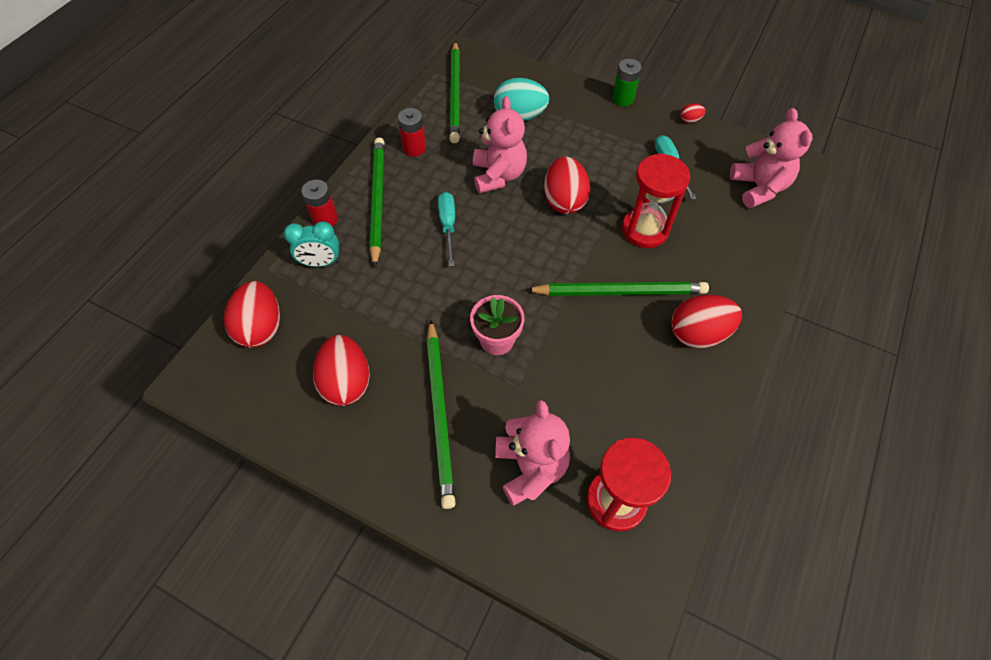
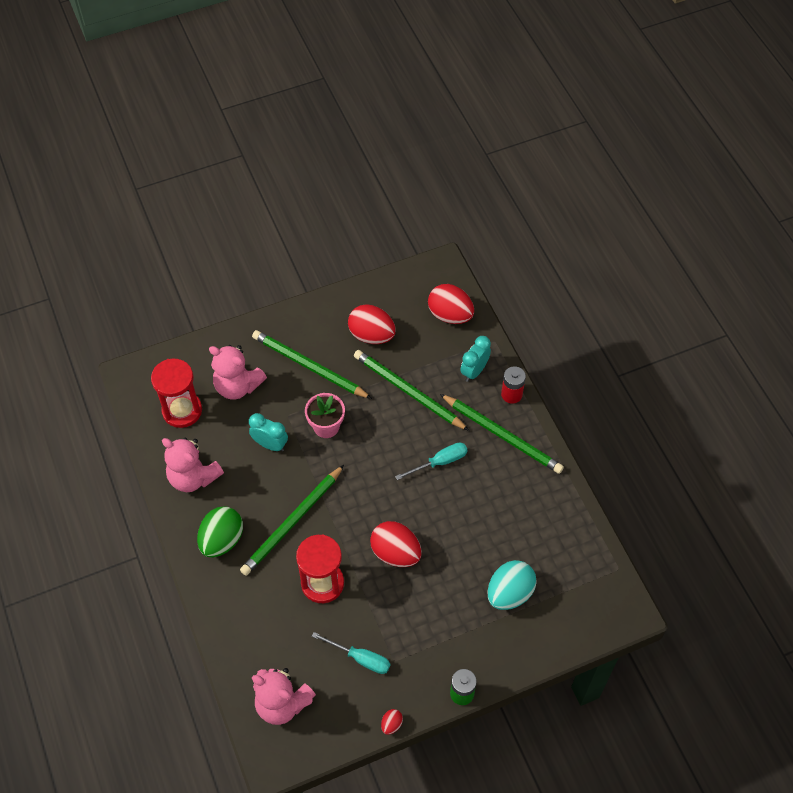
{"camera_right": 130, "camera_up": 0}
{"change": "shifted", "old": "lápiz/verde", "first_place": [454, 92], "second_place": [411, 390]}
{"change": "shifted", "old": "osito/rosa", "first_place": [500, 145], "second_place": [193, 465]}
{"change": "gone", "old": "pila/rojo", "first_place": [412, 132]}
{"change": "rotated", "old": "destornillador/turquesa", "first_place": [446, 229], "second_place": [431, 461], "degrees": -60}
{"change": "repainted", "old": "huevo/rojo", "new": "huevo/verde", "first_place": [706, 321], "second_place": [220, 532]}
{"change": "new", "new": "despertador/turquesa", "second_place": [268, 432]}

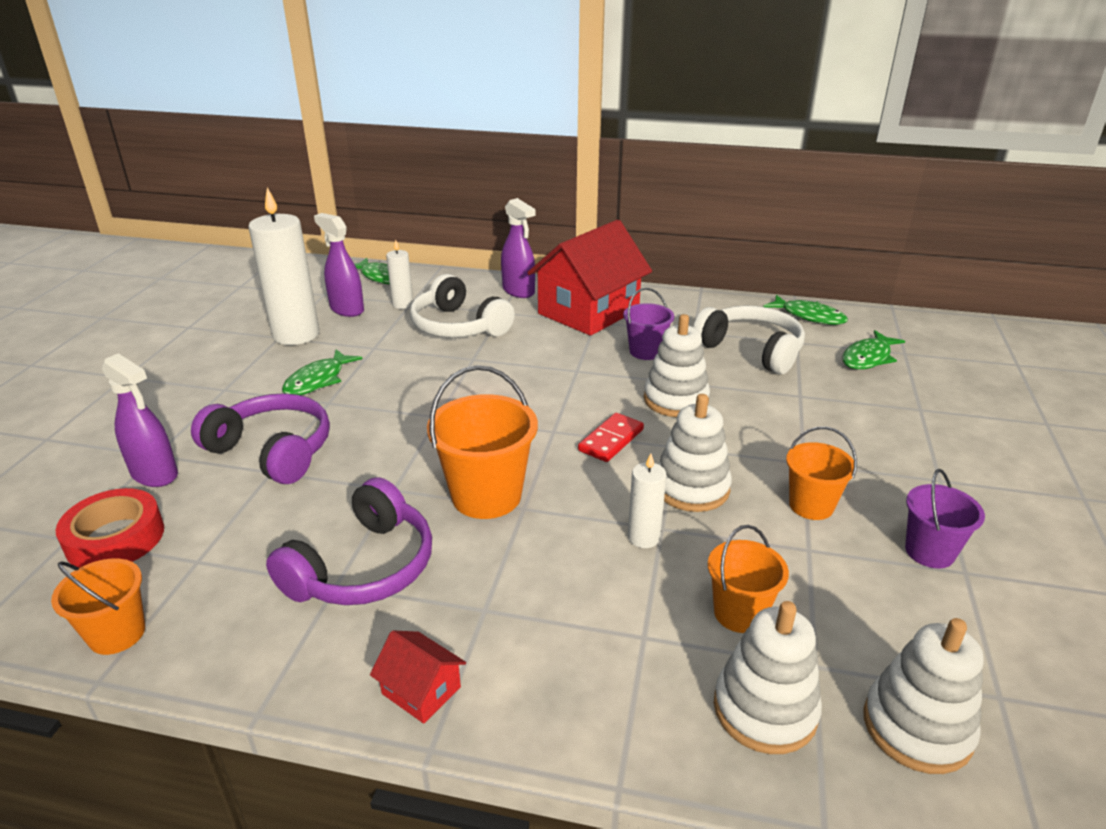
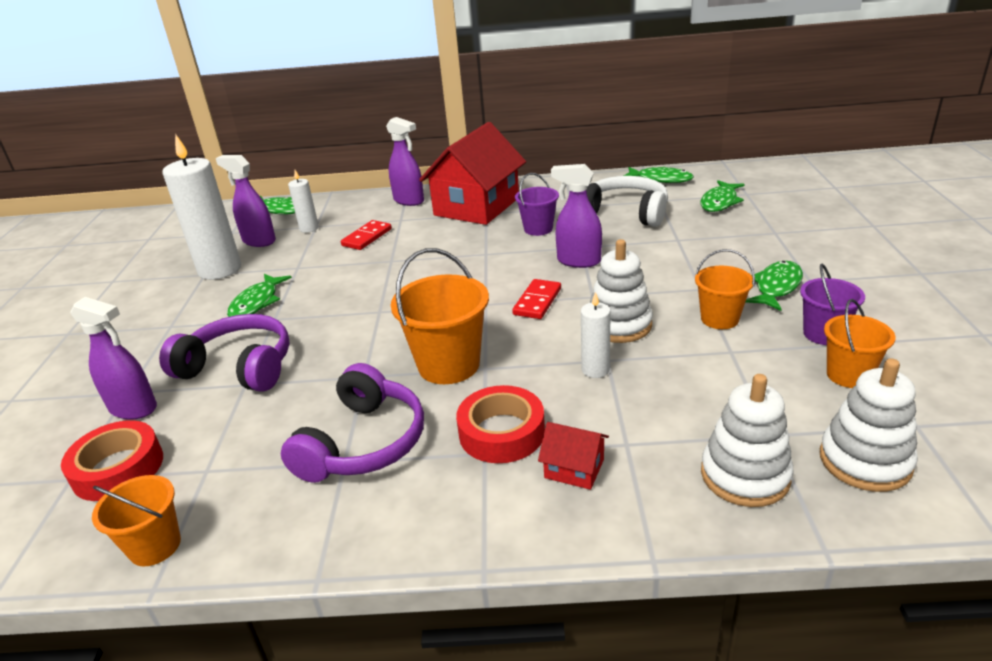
{"camera_right": -10, "camera_up": 0}
{"change": "swapped", "old": "auriculares/blanco", "new": "ficha de dominó/rojo", "first_place": [462, 306], "second_place": [366, 235]}
{"change": "swapped", "old": "juguete apilable/blanco", "new": "pulverizador/morado", "first_place": [677, 365], "second_place": [576, 216]}
{"change": "shifted", "old": "balde/naranja", "first_place": [748, 579], "second_place": [859, 343]}
{"change": "shifted", "old": "casa/rojo", "first_place": [418, 677], "second_place": [573, 456]}
{"change": "new", "new": "pez/verde", "second_place": [774, 286]}
{"change": "new", "new": "cinta adhesiva/rojo", "second_place": [500, 424]}

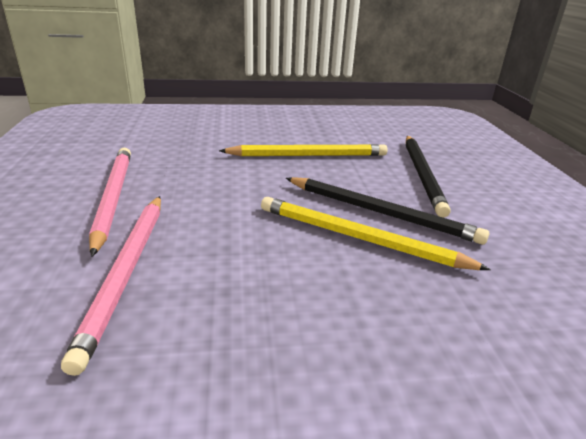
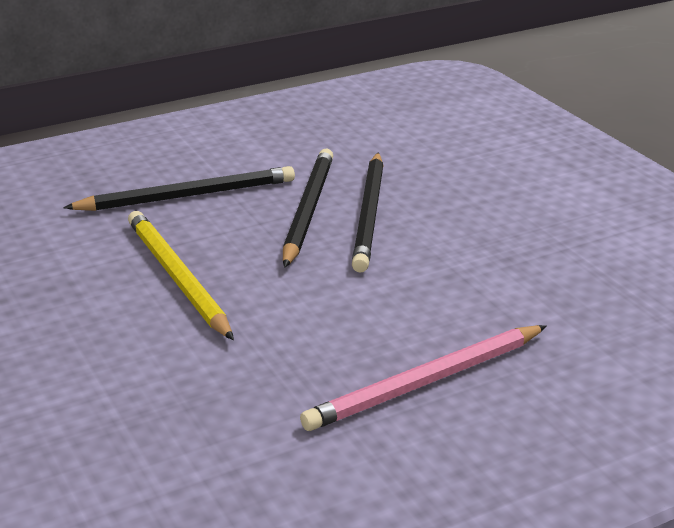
{"camera_right": -110, "camera_up": 0}
{"change": "gone", "old": "lápiz/rosa", "first_place": [111, 286]}
{"change": "repainted", "old": "lápiz/amarillo", "new": "lápiz/negro", "first_place": [376, 233], "second_place": [367, 213]}

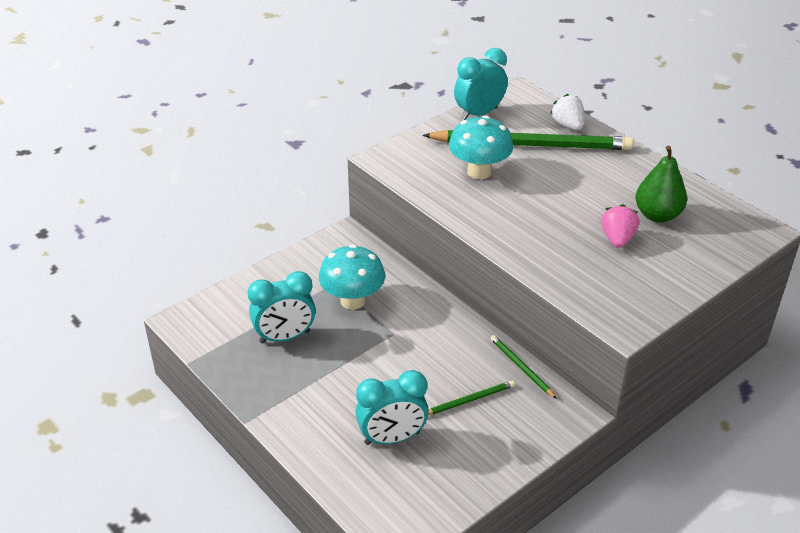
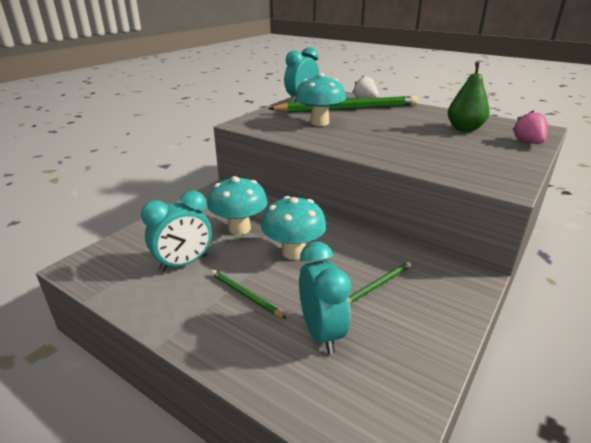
{"camera_right": -15, "camera_up": -10}
{"change": "shifted", "old": "fresa/rosa", "first_place": [620, 226], "second_place": [530, 127]}
{"change": "shifted", "old": "lápiz/verde", "first_place": [523, 367], "second_place": [248, 294]}
{"change": "rotated", "old": "despertador/turquesa", "first_place": [392, 407], "second_place": [325, 297], "degrees": -75}
{"change": "new", "new": "seta/turquesa", "second_place": [293, 228]}

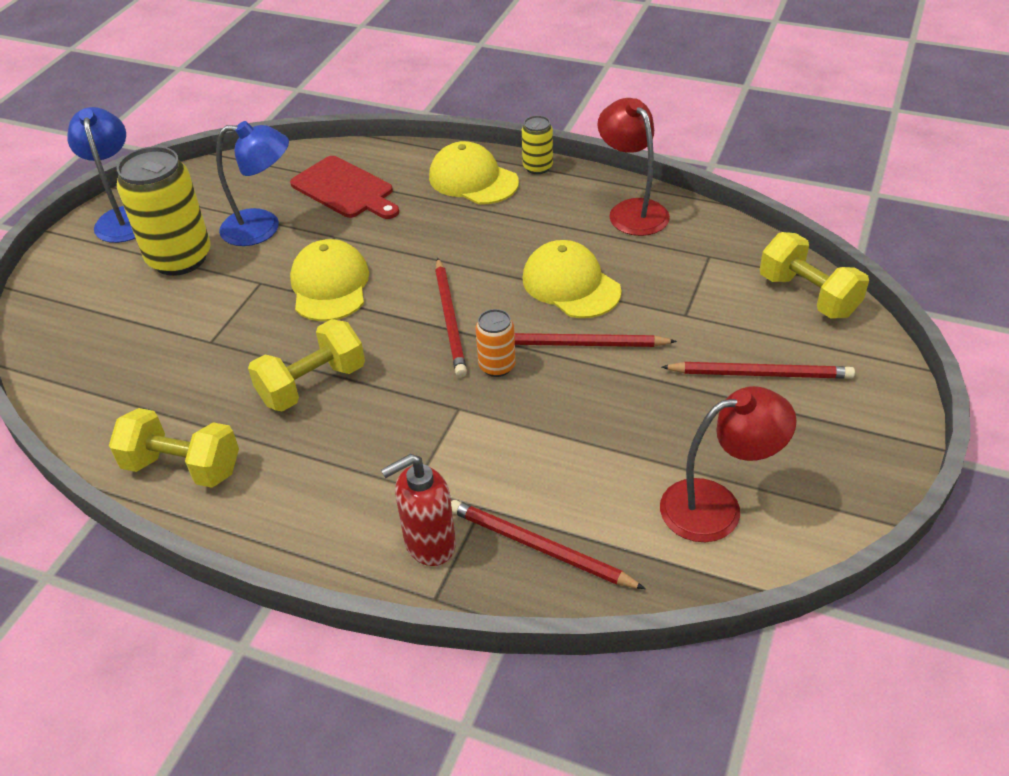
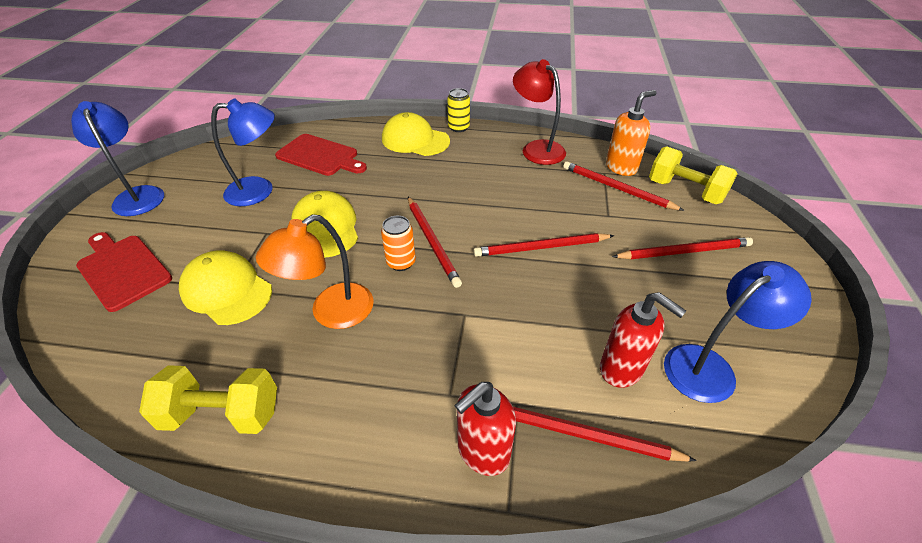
{"camera_right": -15, "camera_up": 0}
{"change": "gone", "old": "lata/amarillo", "first_place": [164, 211]}
{"change": "shifted", "old": "gorra/amarillo", "first_place": [572, 279], "second_place": [225, 287]}
{"change": "shifted", "old": "lata/naranja", "first_place": [496, 343], "second_place": [398, 243]}
{"change": "swapped", "old": "mancuerna/amarillo", "new": "lámpara/naranja", "first_place": [306, 365], "second_place": [315, 271]}
{"change": "repainted", "old": "lámpara/rojo", "new": "lámpara/azul", "first_place": [728, 464], "second_place": [738, 332]}
{"change": "new", "new": "dispensador de jabón/naranja", "second_place": [631, 133]}
{"change": "new", "new": "lápiz/rojo", "second_place": [623, 186]}
{"change": "new", "new": "tabla de cortar/rojo", "second_place": [124, 272]}
{"change": "new", "new": "dispensador de jabón/rojo", "second_place": [643, 340]}

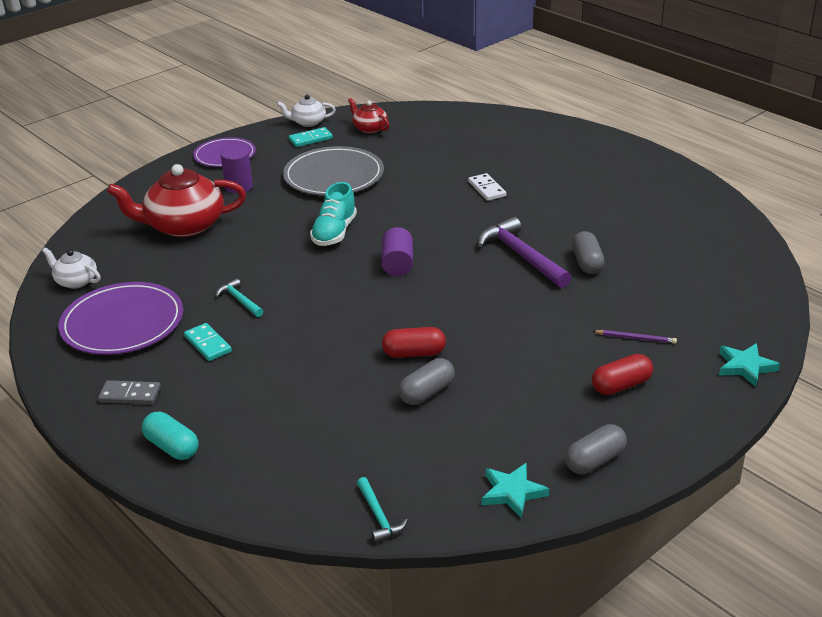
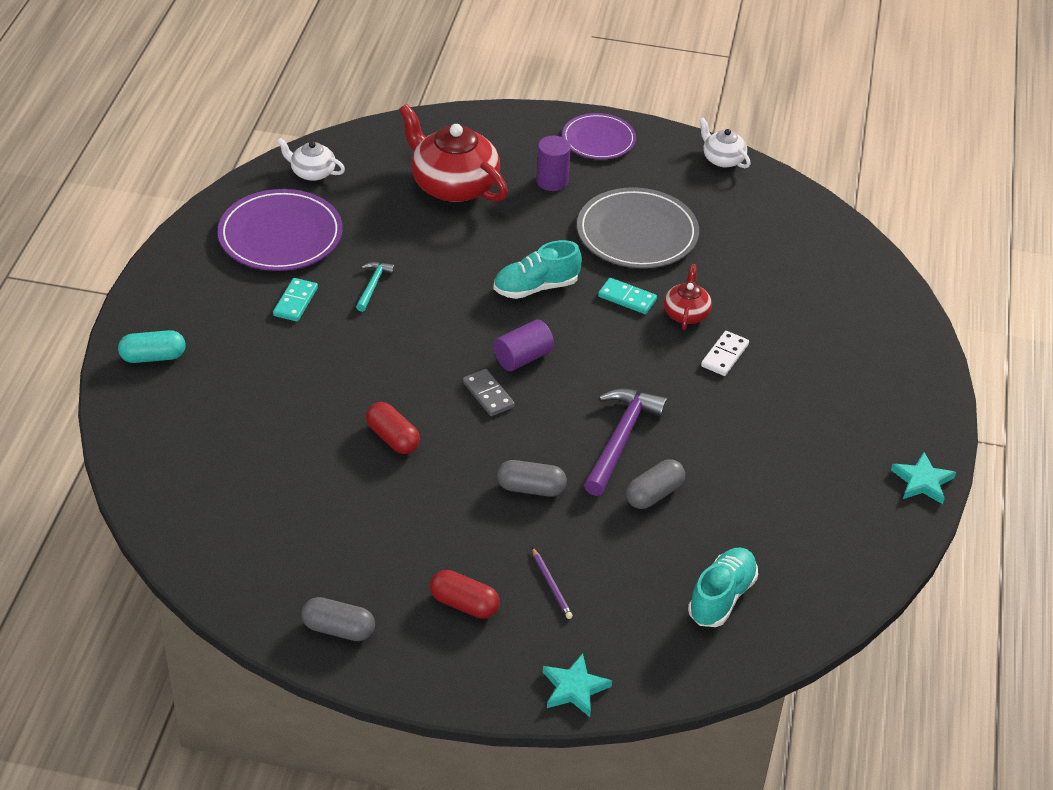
{"camera_right": 50, "camera_up": 10}
{"change": "shifted", "old": "tetera/rojo", "first_place": [368, 115], "second_place": [688, 297]}
{"change": "shifted", "old": "ficha de dominó/turquesa", "first_place": [311, 137], "second_place": [627, 296]}
{"change": "rotated", "old": "tetera/blanco", "first_place": [71, 268], "second_place": [311, 159], "degrees": -60}
{"change": "shifted", "old": "cápsula/gris", "first_place": [427, 381], "second_place": [532, 478]}
{"change": "shifted", "old": "ficha de dominó/gris", "first_place": [129, 392], "second_place": [489, 392]}
{"change": "rotated", "old": "cápsula/turquesa", "first_place": [170, 436], "second_place": [152, 346], "degrees": 75}
{"change": "shifted", "old": "estrella/turquesa", "first_place": [515, 491], "second_place": [923, 478]}
{"change": "gone", "old": "martillo/turquesa", "first_place": [382, 510]}
{"change": "new", "new": "zapato/turquesa", "second_place": [723, 587]}

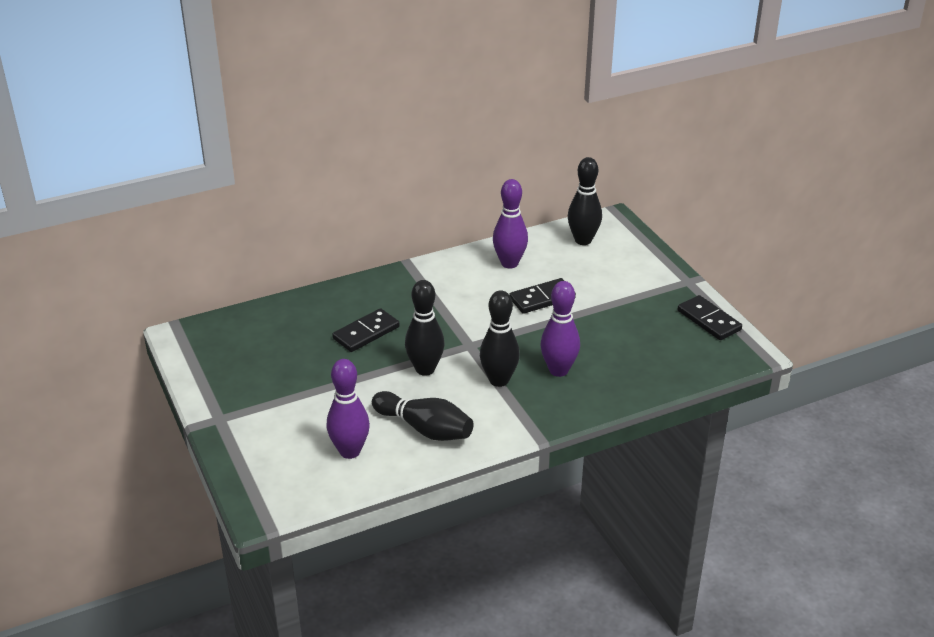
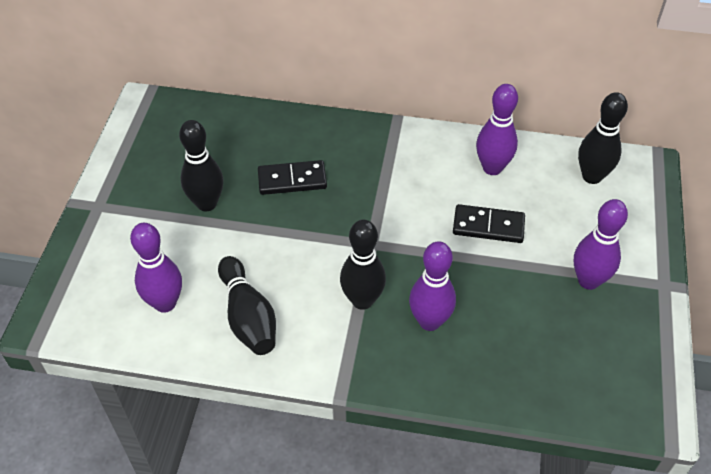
{"camera_right": 35, "camera_up": 15}
{"change": "shifted", "old": "bolo/negro", "first_place": [425, 328], "second_place": [201, 165]}
{"change": "gone", "old": "ficha de dominó/negro", "first_place": [710, 317]}
{"change": "new", "new": "bolo/morado", "second_place": [601, 244]}

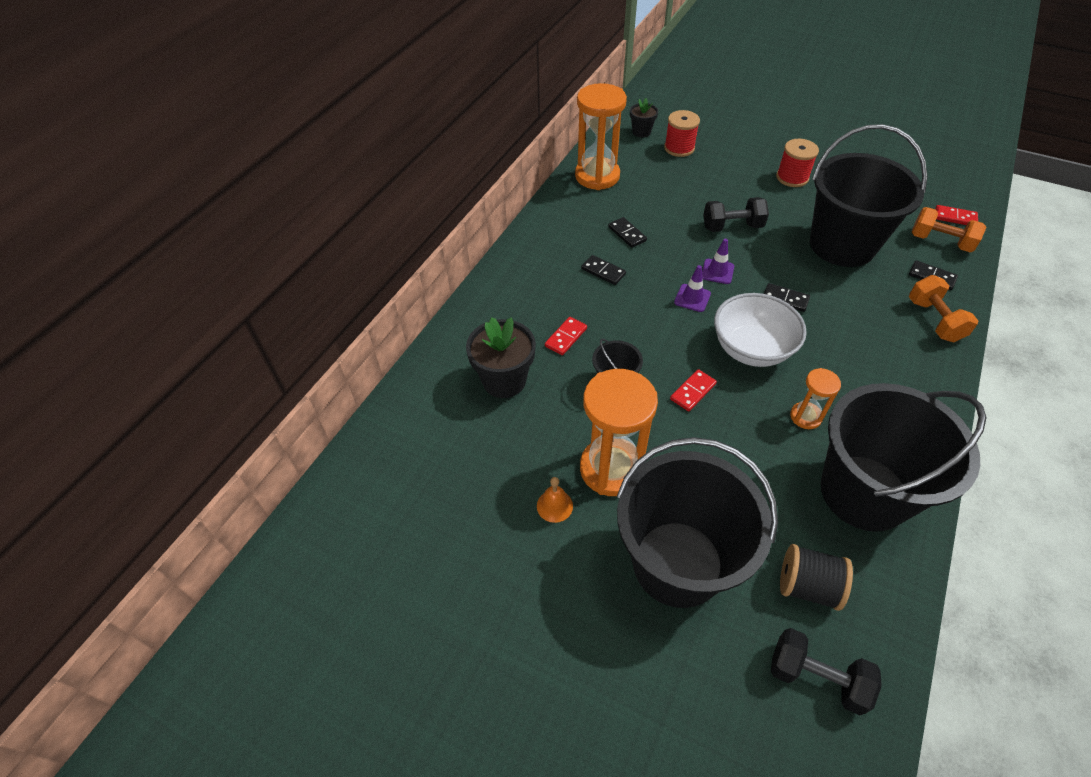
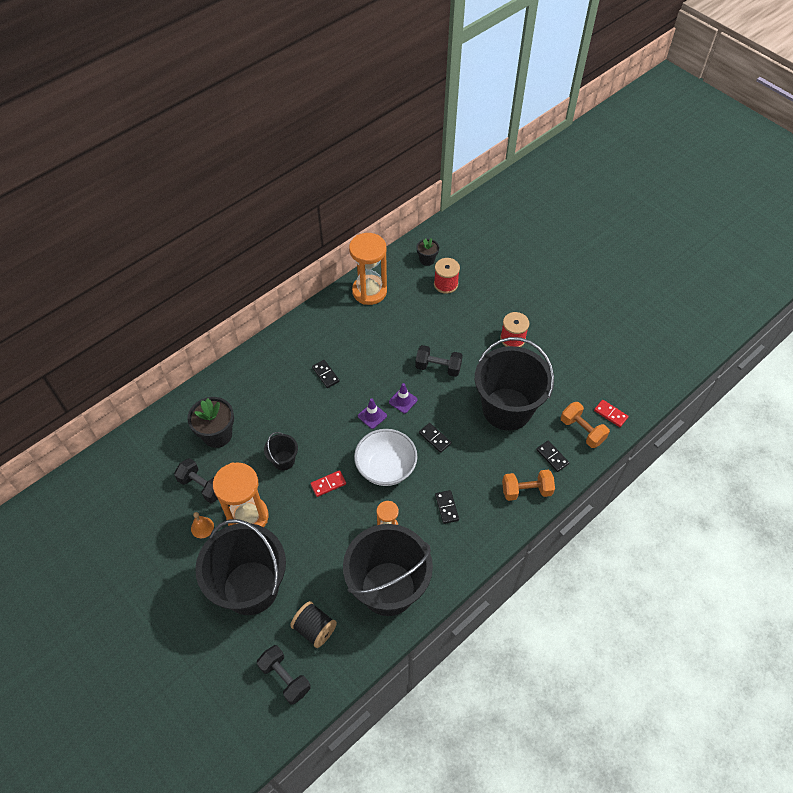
{"camera_right": 20, "camera_up": 5}
{"change": "shifted", "old": "ficha de dominó/negro", "first_place": [627, 232], "second_place": [447, 507]}
{"change": "rotated", "old": "mancuerna/naranja", "first_place": [943, 308], "second_place": [528, 485], "degrees": 75}
{"change": "gone", "old": "ficha de dominó/rojo", "first_place": [566, 336]}
{"change": "new", "new": "mancuerna/negro", "second_place": [196, 480]}

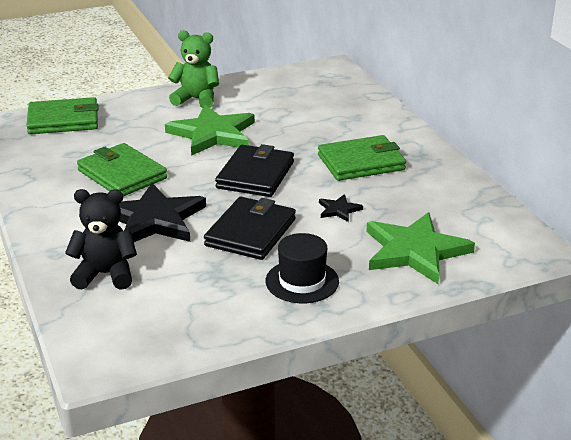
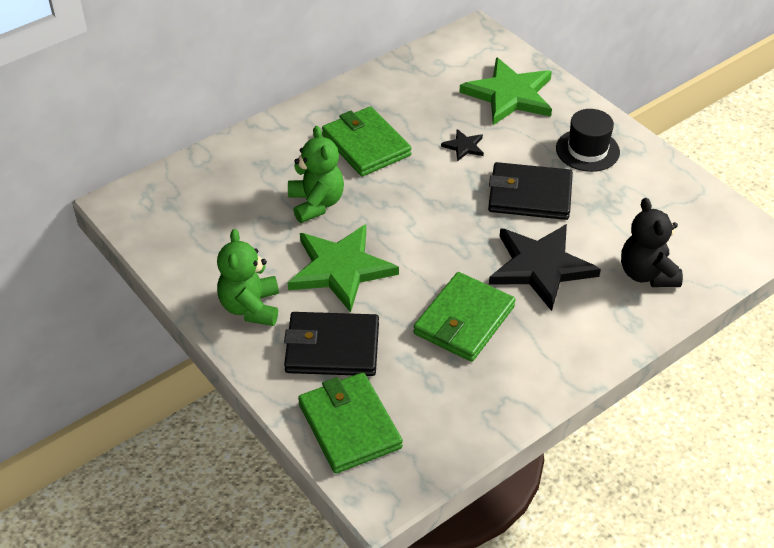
{"camera_right": -105, "camera_up": 15}
{"change": "shifted", "old": "cartera/negro", "first_place": [254, 170], "second_place": [331, 344]}
{"change": "new", "new": "osito/verde", "second_place": [316, 174]}

